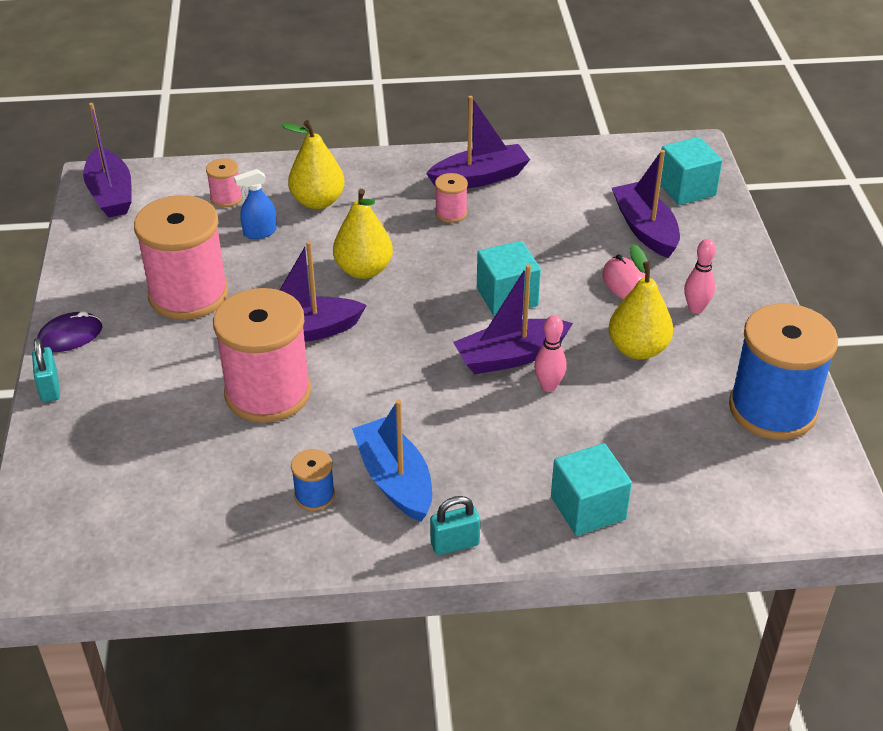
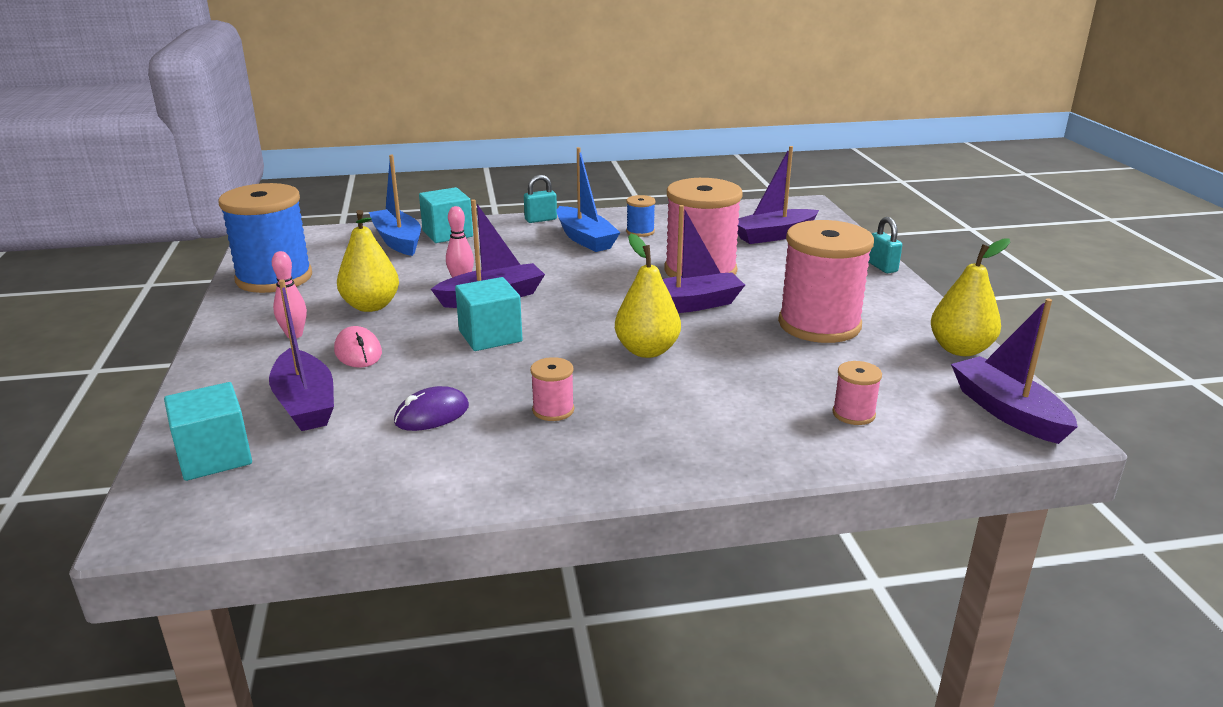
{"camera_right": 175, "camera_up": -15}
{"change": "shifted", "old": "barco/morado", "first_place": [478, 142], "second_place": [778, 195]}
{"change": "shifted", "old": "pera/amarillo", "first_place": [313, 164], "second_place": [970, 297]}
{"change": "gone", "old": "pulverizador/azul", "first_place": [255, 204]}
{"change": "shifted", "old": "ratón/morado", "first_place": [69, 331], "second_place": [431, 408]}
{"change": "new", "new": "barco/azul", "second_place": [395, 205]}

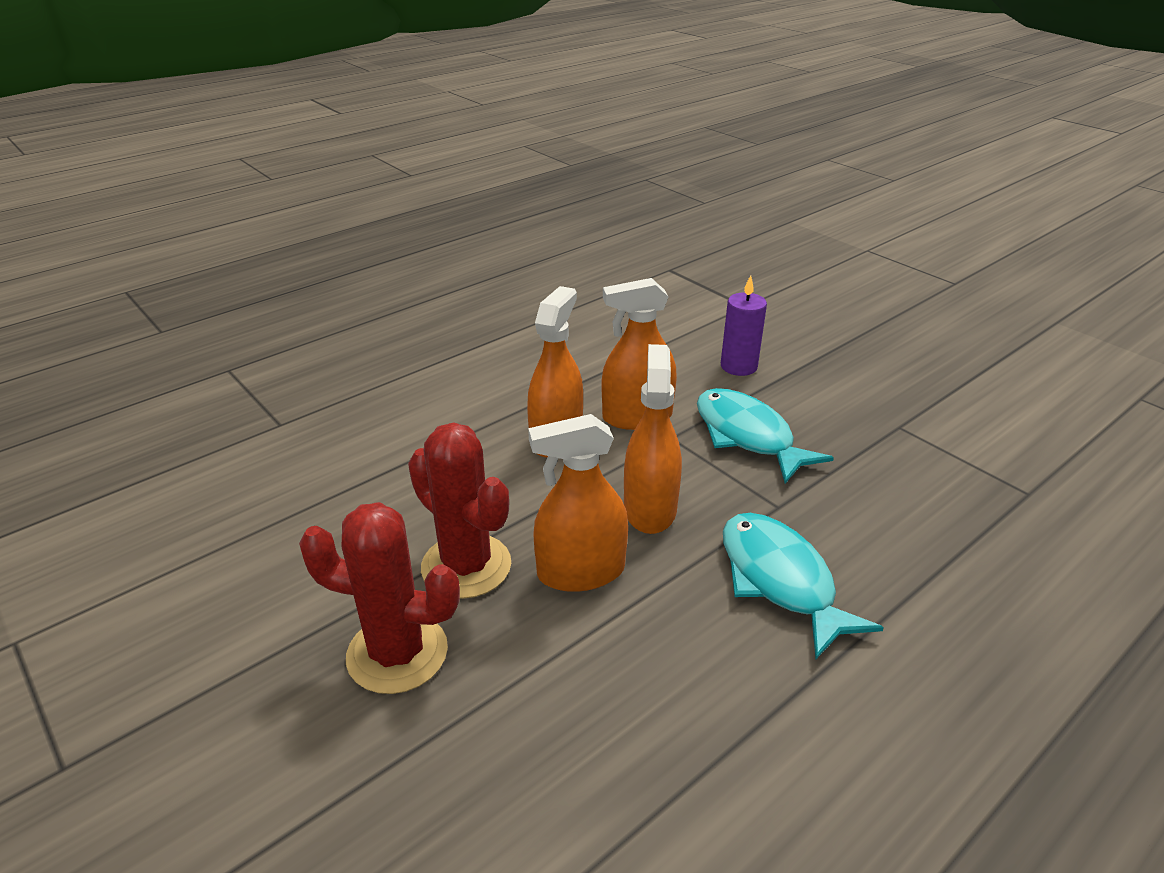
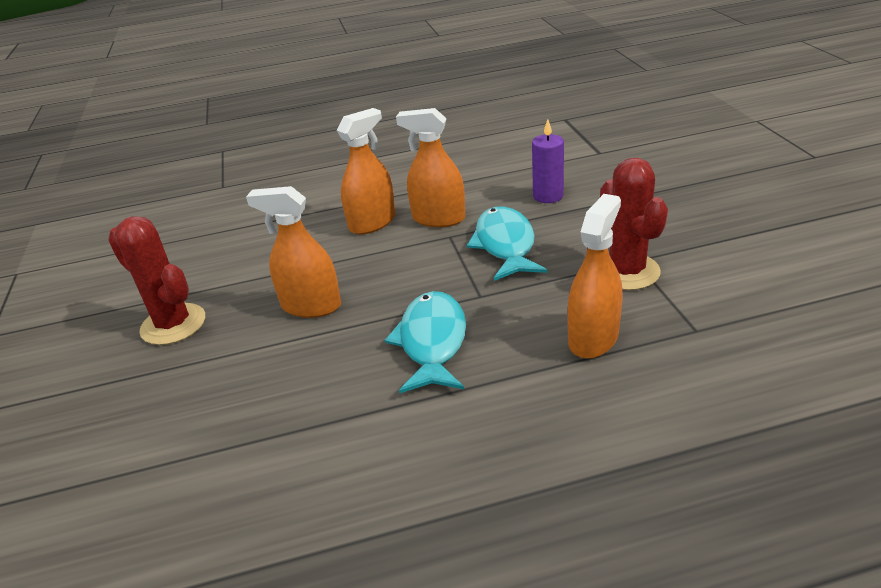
{"camera_right": 30, "camera_up": 0}
{"change": "shifted", "old": "pulverizador/naranja", "first_place": [653, 439], "second_place": [595, 276]}
{"change": "shifted", "old": "cactus/rojo", "first_place": [459, 511], "second_place": [634, 224]}

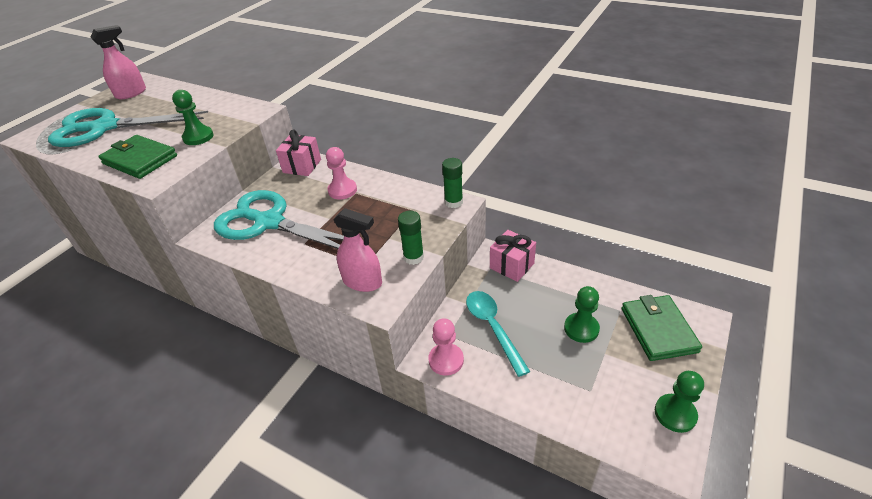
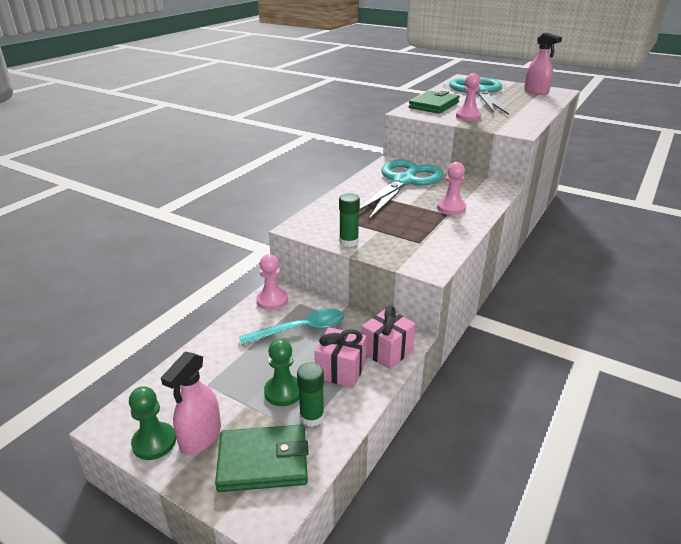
{"camera_right": 90, "camera_up": -10}
{"change": "repainted", "old": "peón/verde", "new": "peón/rosa", "first_place": [192, 117], "second_place": [468, 97]}
{"change": "shifted", "old": "regalo/rosa", "first_place": [298, 153], "second_place": [341, 357]}
{"change": "shifted", "old": "barra de pegamento/verde", "first_place": [452, 183], "second_place": [310, 394]}
{"change": "shifted", "old": "pulverizador/rosa", "first_place": [357, 250], "second_place": [191, 403]}

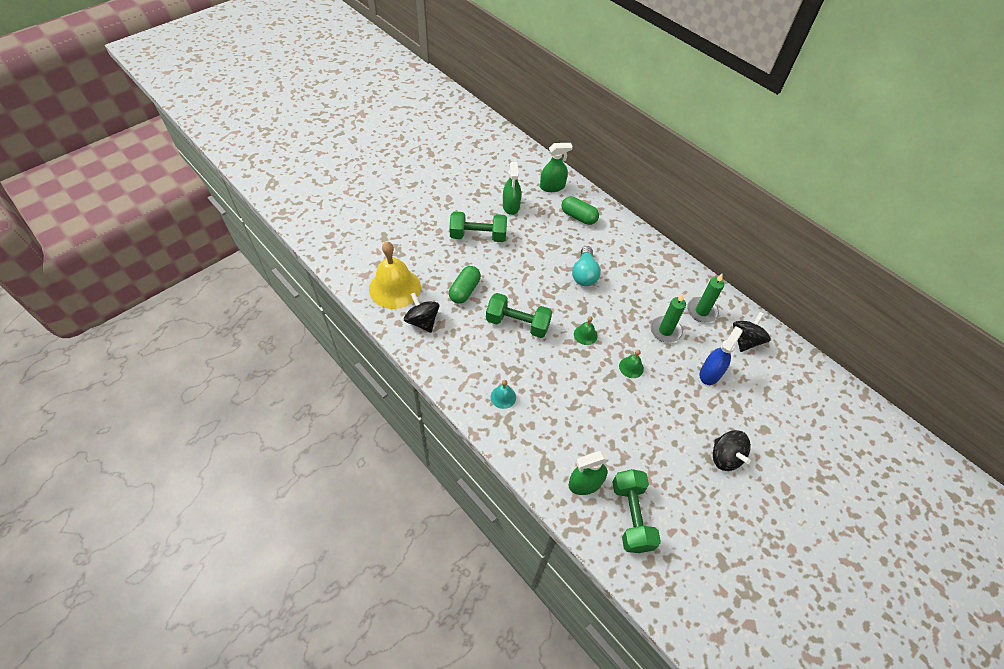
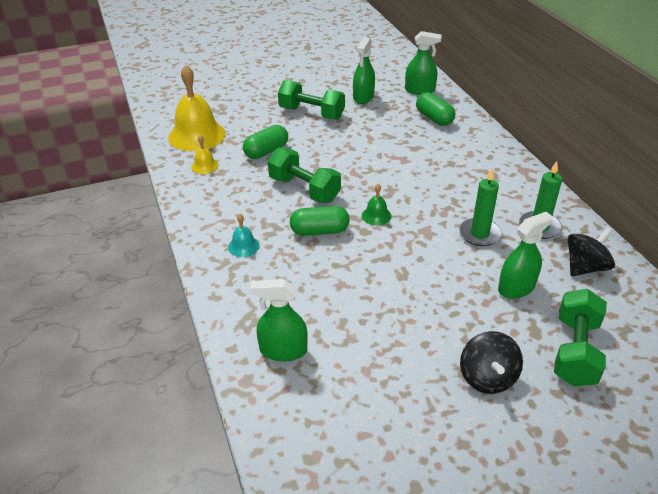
{"camera_right": 25, "camera_up": -15}
{"change": "gone", "old": "bombilla/turquesa", "first_place": [586, 266]}
{"change": "swapped", "old": "peonza/negro", "new": "campana/amarillo", "first_place": [421, 312], "second_place": [205, 154]}
{"change": "repainted", "old": "pulverizador/azul", "new": "pulverizador/verde", "first_place": [721, 355], "second_place": [525, 255]}
{"change": "gone", "old": "campana/verde", "first_place": [631, 364]}
{"change": "shifted", "old": "mancuerna/verde", "first_place": [636, 511], "second_place": [580, 337]}
{"change": "new", "new": "cápsula/verde", "second_place": [320, 221]}

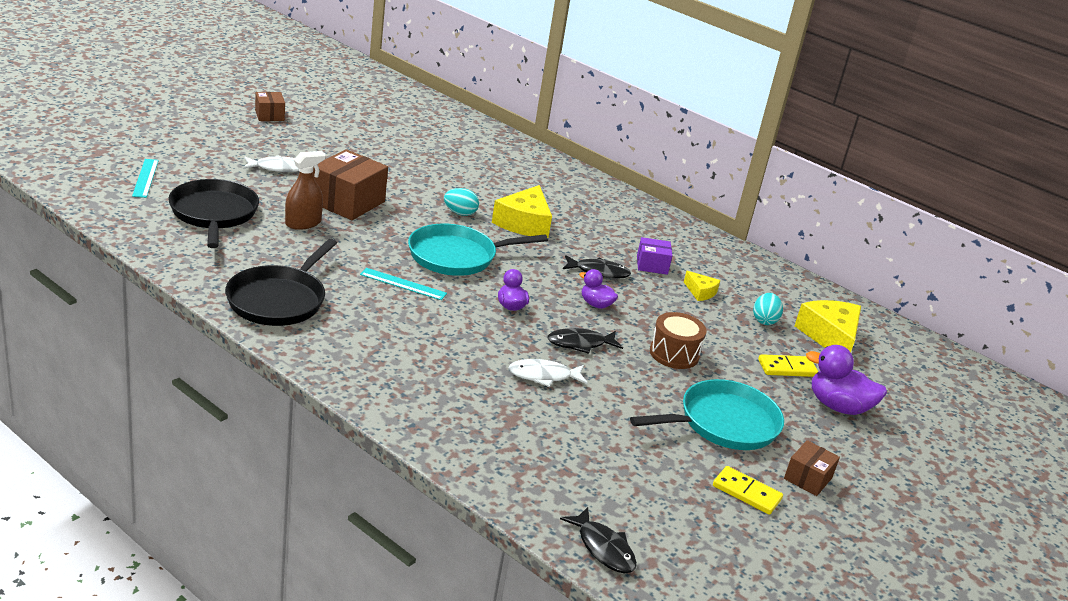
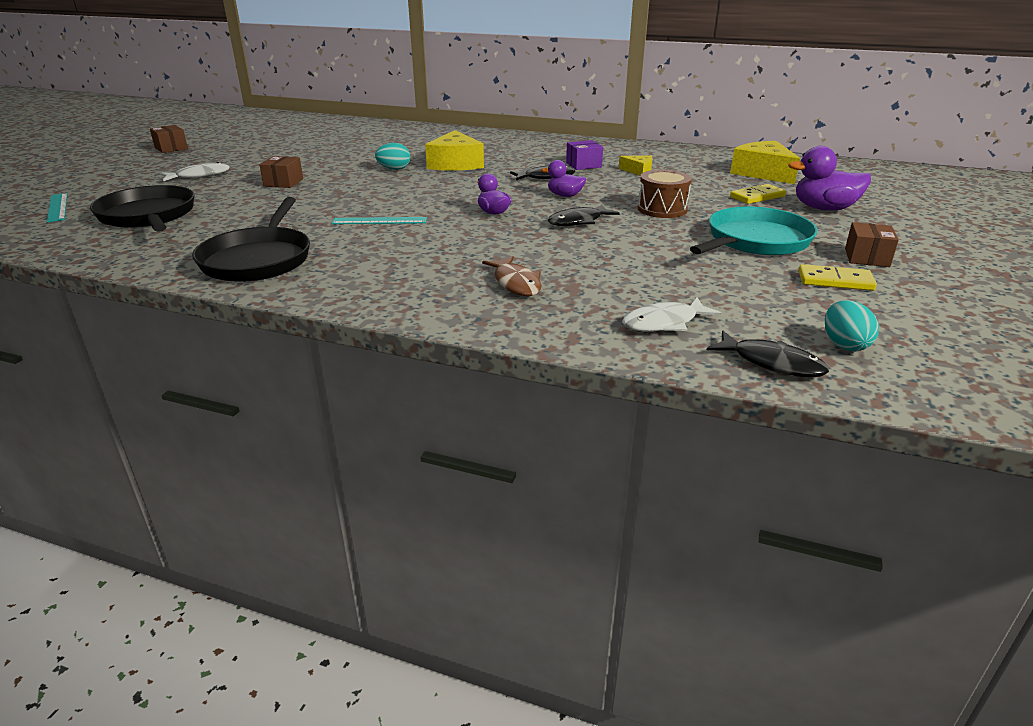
{"camera_right": -15, "camera_up": 0}
{"change": "scaled", "old": "caja/marrón", "first_place": [350, 184], "second_place": [281, 172], "factor": 0.54}
{"change": "gone", "old": "pulverizador/marrón", "first_place": [305, 190]}
{"change": "gone", "old": "sartén/turquesa", "first_place": [478, 249]}
{"change": "shifted", "old": "huevo/turquesa", "first_place": [768, 309], "second_place": [852, 326]}
{"change": "shifted", "old": "pez/blanco", "first_place": [548, 373], "second_place": [672, 314]}
{"change": "new", "new": "pez/marrón", "second_place": [512, 276]}

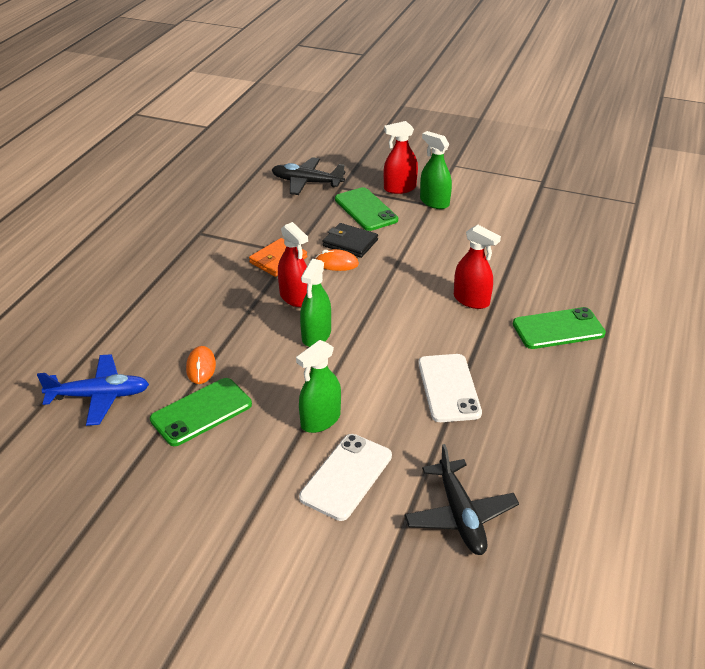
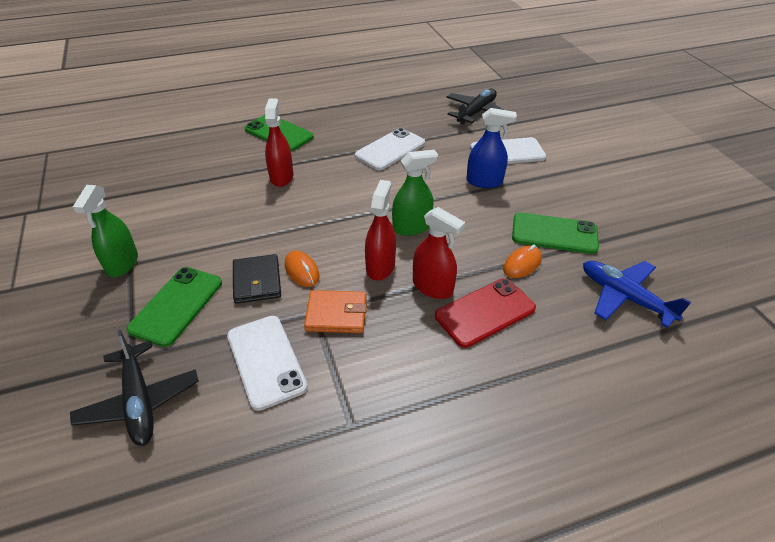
{"camera_right": -130, "camera_up": 5}
{"change": "shifted", "old": "pulverizador/rojo", "first_place": [401, 157], "second_place": [439, 253]}
{"change": "repainted", "old": "pulverizador/verde", "new": "pulverizador/azul", "first_place": [318, 386], "second_place": [491, 148]}
{"change": "new", "new": "móvil/rojo", "second_place": [485, 313]}
{"change": "new", "new": "móvil/blanco", "second_place": [267, 363]}

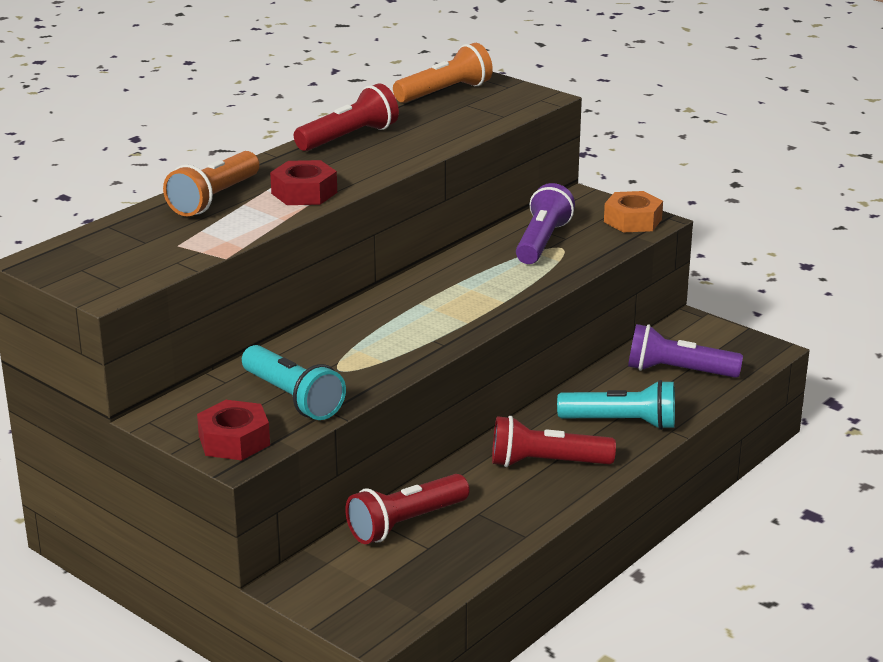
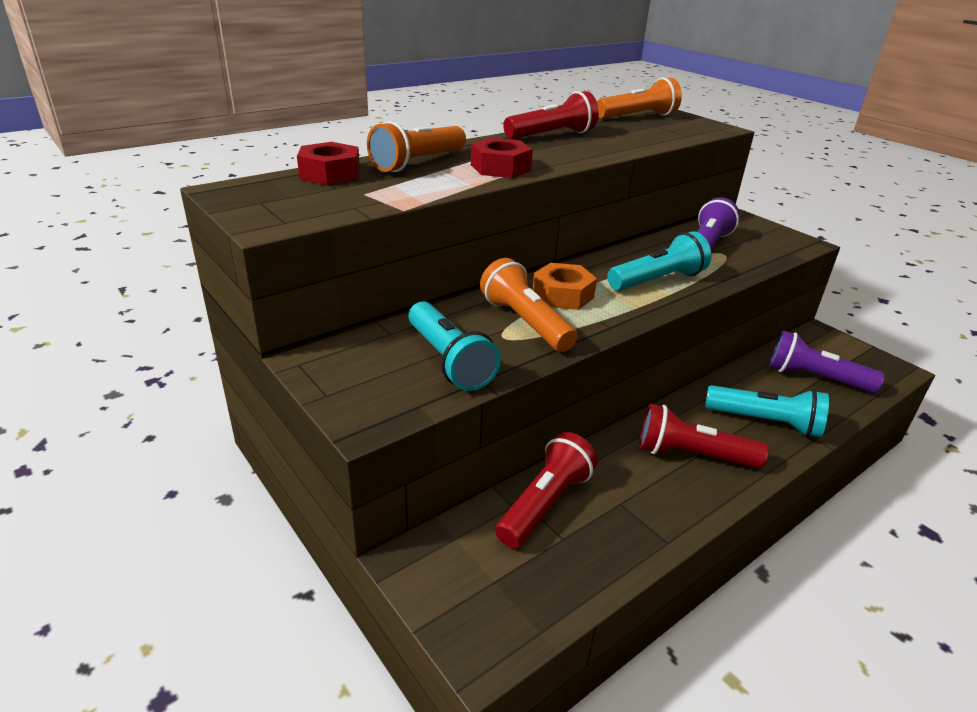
{"camera_right": 10, "camera_up": 5}
{"change": "shifted", "old": "tuerca/naranja", "first_place": [633, 212], "second_place": [565, 286]}
{"change": "shifted", "old": "tuerca/rojo", "first_place": [233, 430], "second_place": [328, 163]}
{"change": "rotated", "old": "lámpara de mano/rojo", "first_place": [407, 509], "second_place": [546, 490], "degrees": 150}
{"change": "new", "new": "lámpara de mano/turquesa", "second_place": [659, 261]}
{"change": "new", "new": "lámpara de mano/naranja", "second_place": [529, 305]}

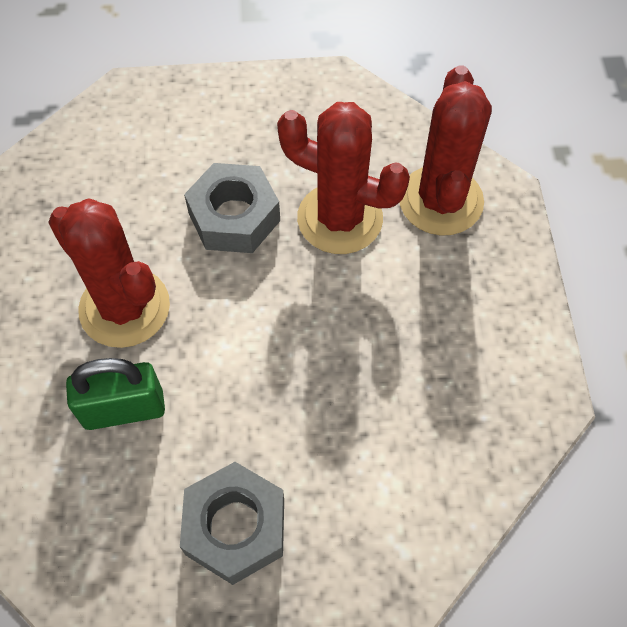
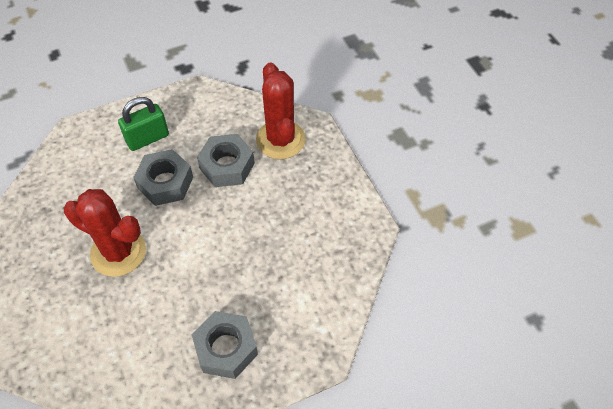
{"camera_right": -20, "camera_up": -5}
{"change": "swapped", "old": "cactus/rojo", "new": "tuerca/gris", "first_place": [343, 178], "second_place": [226, 160]}
{"change": "shifted", "old": "candado/verde", "first_place": [115, 394], "second_place": [143, 124]}

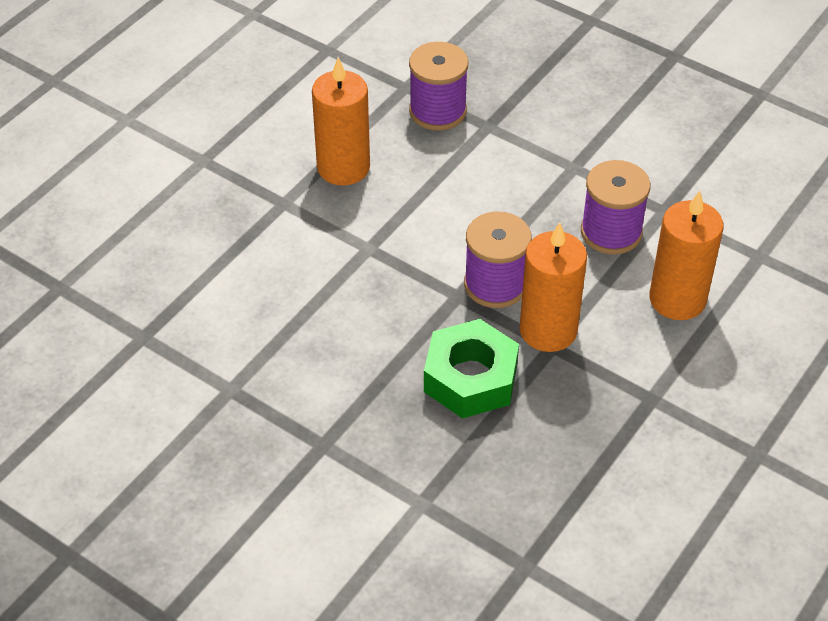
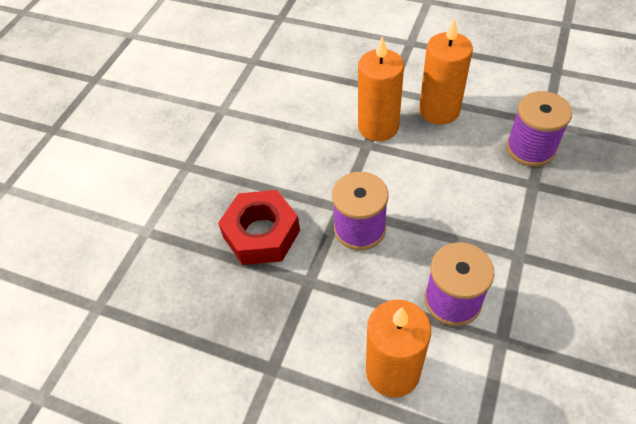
{"camera_right": 80, "camera_up": 5}
{"change": "shifted", "old": "vela/naranja", "first_place": [553, 287], "second_place": [381, 89]}
{"change": "repainted", "old": "tuerca/verde", "new": "tuerca/rojo", "first_place": [471, 369], "second_place": [259, 227]}

